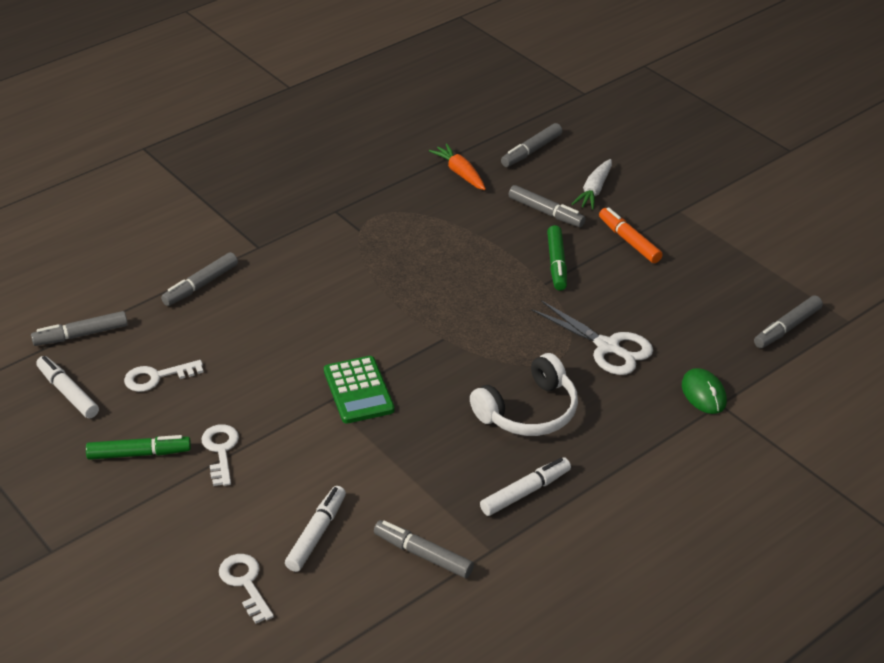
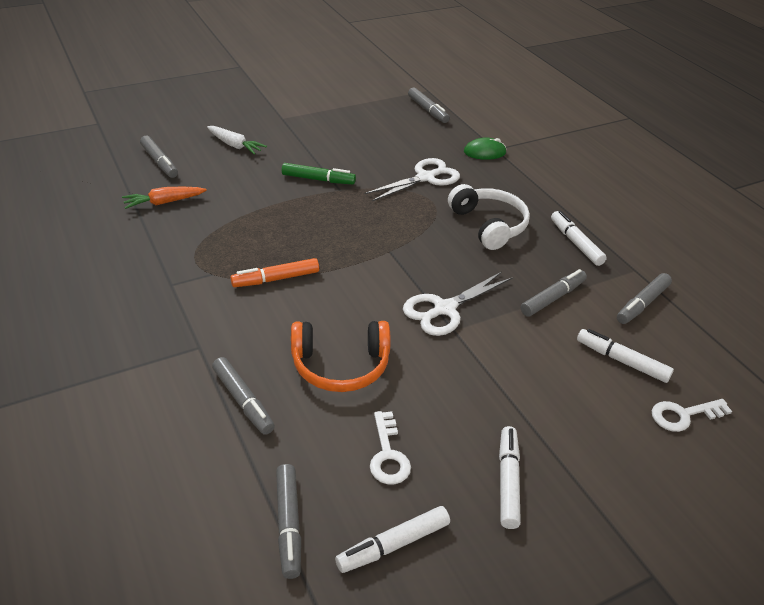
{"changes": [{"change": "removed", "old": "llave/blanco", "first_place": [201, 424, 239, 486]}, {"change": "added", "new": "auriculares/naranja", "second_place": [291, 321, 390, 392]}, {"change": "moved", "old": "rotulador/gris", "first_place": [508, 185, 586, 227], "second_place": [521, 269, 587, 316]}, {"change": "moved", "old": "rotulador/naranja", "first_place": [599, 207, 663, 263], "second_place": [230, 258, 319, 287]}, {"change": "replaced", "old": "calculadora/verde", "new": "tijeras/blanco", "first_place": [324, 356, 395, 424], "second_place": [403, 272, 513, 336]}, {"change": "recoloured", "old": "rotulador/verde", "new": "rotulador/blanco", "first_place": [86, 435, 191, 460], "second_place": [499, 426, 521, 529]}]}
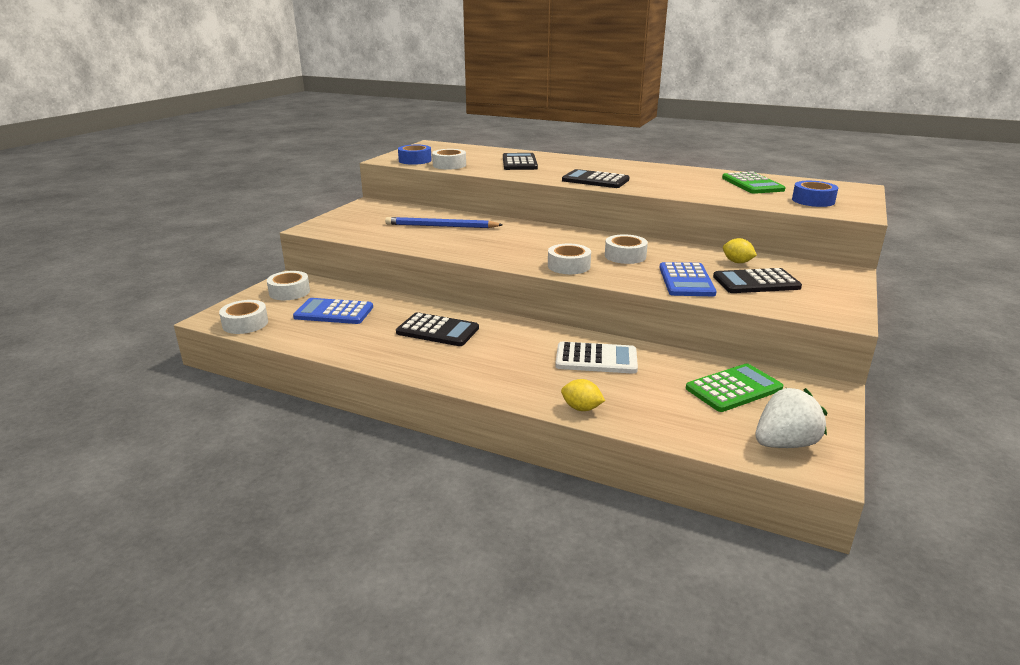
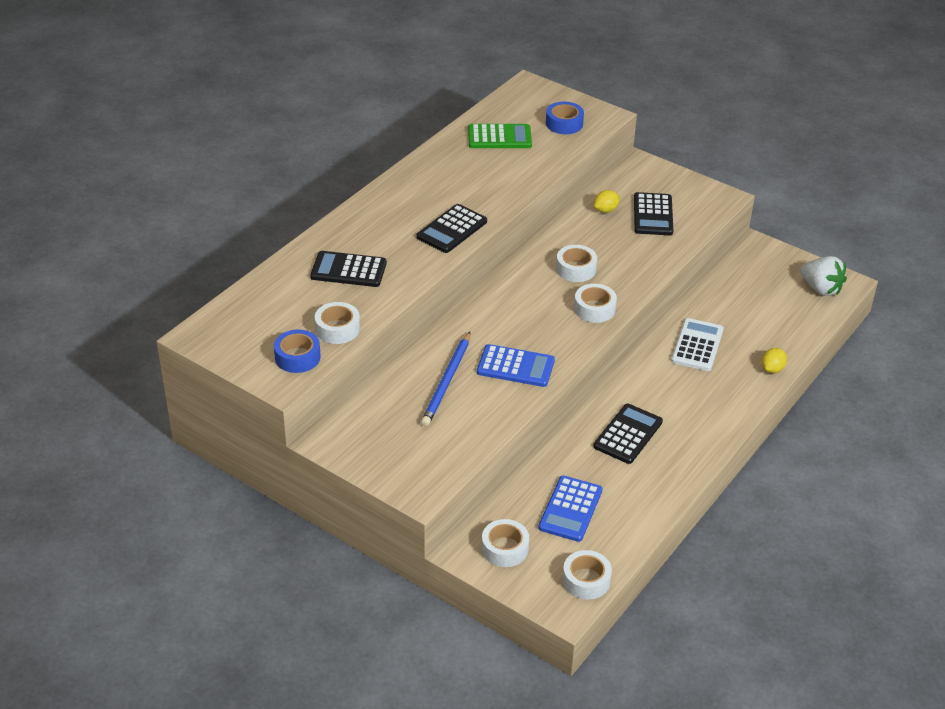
{"changes": [{"change": "removed", "old": "calculadora/verde", "first_place": [686, 363, 783, 412]}, {"change": "moved", "old": "calculadora/azul", "first_place": [660, 262, 717, 296], "second_place": [477, 344, 555, 387]}, {"change": "turned", "old": "fresa/blanco", "first_place": [756, 388, 827, 448], "second_place": [800, 256, 847, 296], "degrees": 150}]}
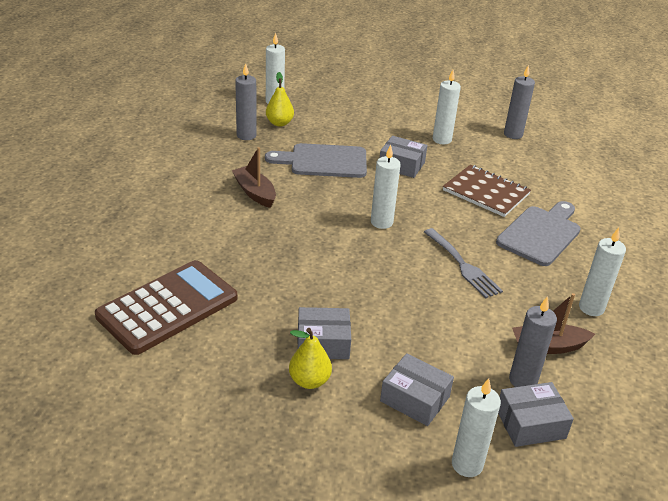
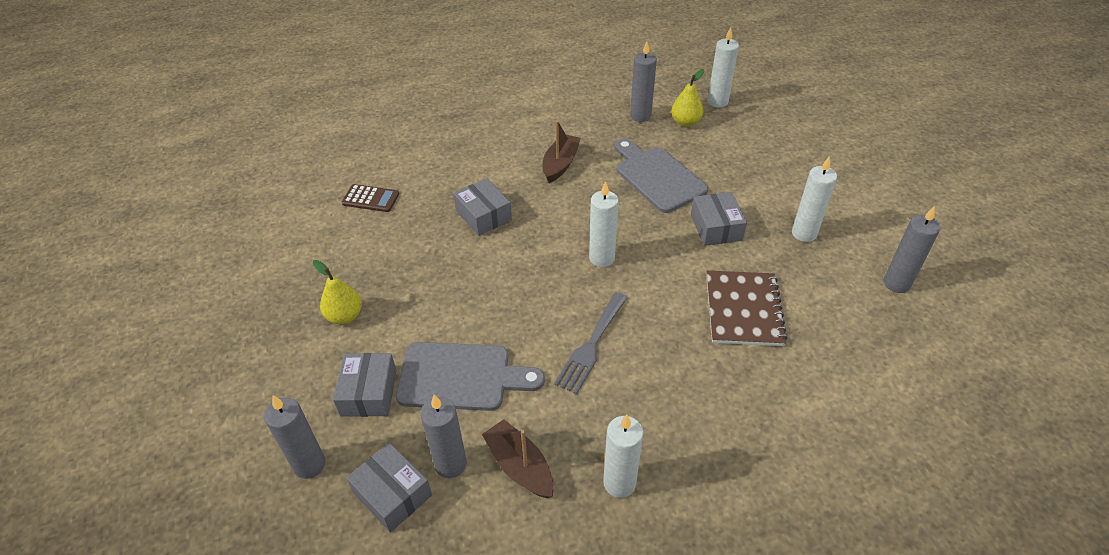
{"changes": [{"change": "moved", "old": "caja/gris", "first_place": [298, 307, 351, 359], "second_place": [453, 178, 512, 236]}, {"change": "moved", "old": "tabla de cortar/gris", "first_place": [496, 201, 581, 266], "second_place": [396, 342, 545, 411]}, {"change": "recoloured", "old": "vela/blanco", "new": "vela/gris", "first_place": [452, 378, 501, 477], "second_place": [264, 395, 325, 479]}, {"change": "resized", "old": "calculadora/marrón", "first_place": [95, 260, 237, 355], "second_place": [342, 184, 399, 212], "factor": 0.46}]}
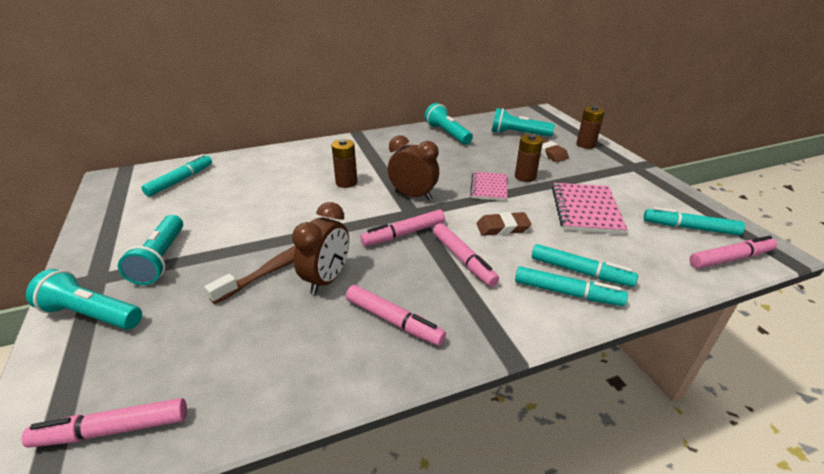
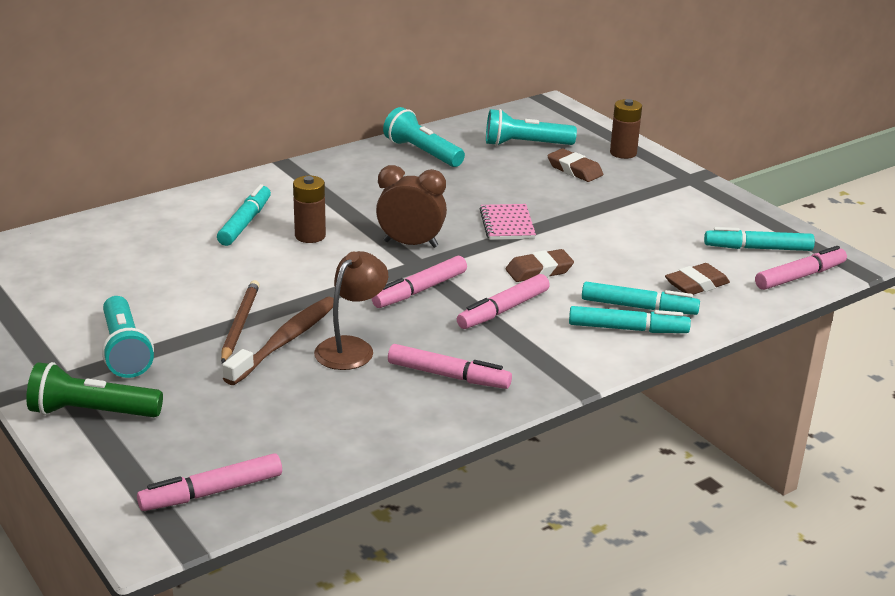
{"changes": [{"change": "removed", "old": "pila/marrón", "first_place": [515, 134, 543, 182]}, {"change": "removed", "old": "cuaderno/rosa", "first_place": [552, 183, 628, 234]}, {"change": "added", "new": "lápiz/marrón", "second_place": [221, 280, 260, 363]}, {"change": "added", "new": "goma de borrar/marrón", "second_place": [665, 263, 730, 295]}, {"change": "moved", "old": "rotulador/turquesa", "first_place": [142, 154, 212, 197], "second_place": [217, 184, 271, 246]}, {"change": "replaced", "old": "despertador/marrón", "new": "lámpara/marrón", "first_place": [292, 202, 349, 295], "second_place": [314, 251, 388, 370]}, {"change": "recoloured", "old": "lámpara de mano/turquesa", "new": "lámpara de mano/verde", "first_place": [26, 269, 142, 329], "second_place": [26, 362, 163, 417]}, {"change": "turned", "old": "rotulador/rosa", "first_place": [433, 223, 499, 287], "second_place": [457, 274, 550, 329], "degrees": 90}]}
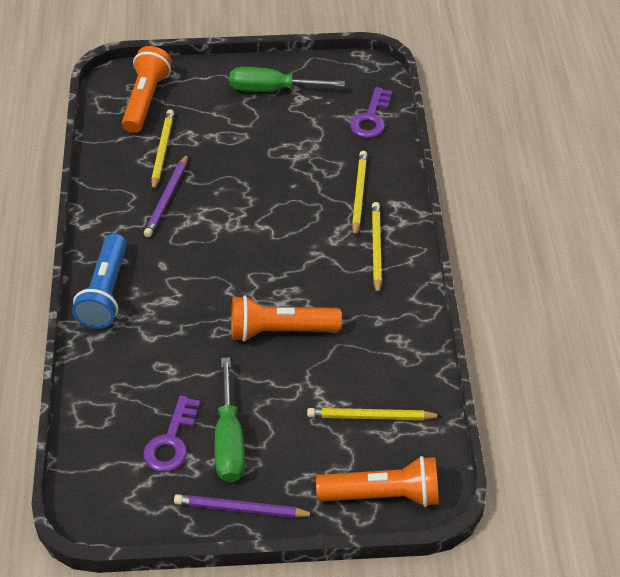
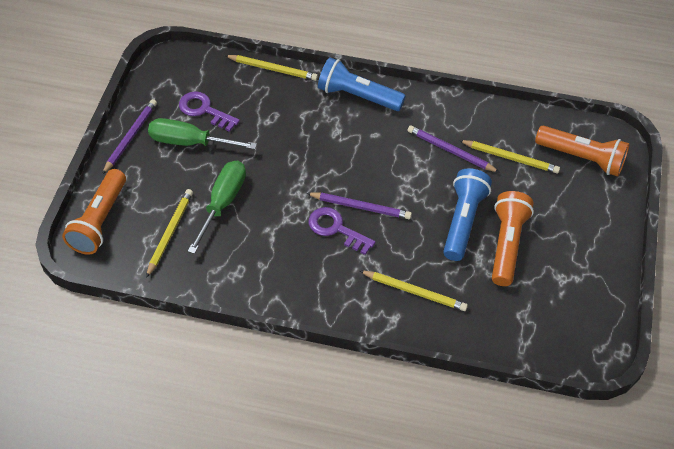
{"changes": [{"change": "added", "new": "lápiz/morado", "second_place": [306, 192, 412, 219]}, {"change": "added", "new": "lámpara de mano/azul", "second_place": [443, 168, 492, 261]}, {"change": "moved", "old": "destornillador/verde", "first_place": [229, 67, 345, 92], "second_place": [188, 161, 246, 254]}, {"change": "moved", "old": "lámpara de mano/naranja", "first_place": [231, 295, 342, 342], "second_place": [492, 191, 534, 286]}, {"change": "moved", "old": "llave/morado", "first_place": [350, 87, 392, 138], "second_place": [309, 207, 375, 255]}, {"change": "moved", "old": "lápiz/amarillo", "first_place": [372, 202, 382, 295], "second_place": [225, 55, 318, 81]}]}
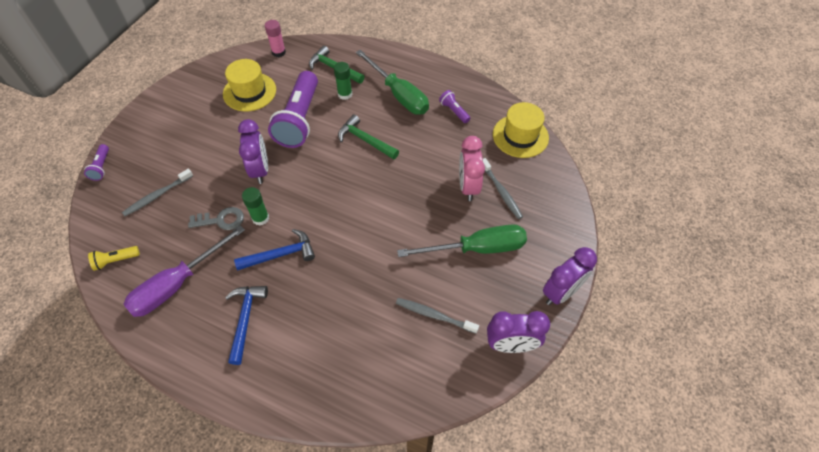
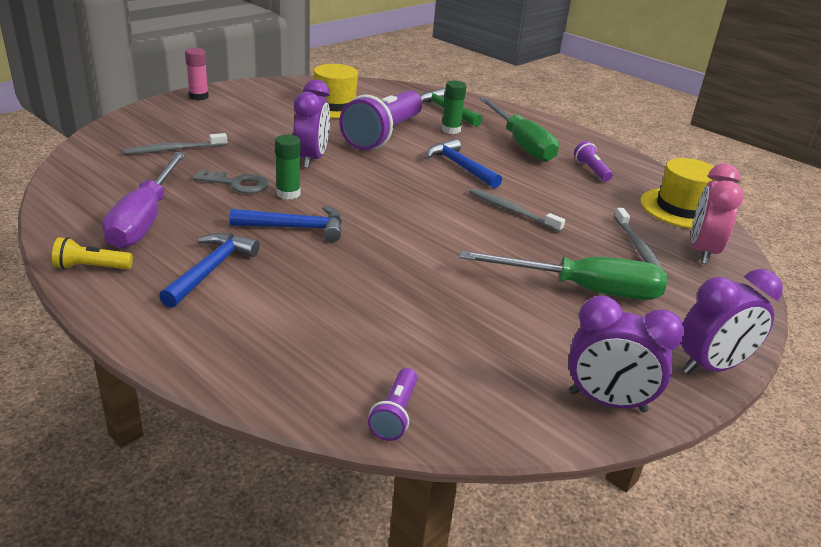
{"changes": [{"change": "moved", "old": "lámpara de mano/morado", "first_place": [84, 144, 109, 181], "second_place": [368, 368, 417, 441]}, {"change": "moved", "old": "lámpara de mano/amarillo", "first_place": [88, 246, 140, 271], "second_place": [52, 237, 133, 269]}, {"change": "moved", "old": "barra de pegamento/rosa", "first_place": [265, 20, 286, 57], "second_place": [185, 48, 209, 100]}, {"change": "moved", "old": "cepillo de dientes/gris", "first_place": [396, 298, 479, 334], "second_place": [469, 188, 565, 232]}, {"change": "moved", "old": "despertador/rosa", "first_place": [459, 136, 485, 201], "second_place": [691, 163, 744, 264]}, {"change": "recoloured", "old": "martillo/verde", "new": "martillo/azul", "first_place": [338, 115, 399, 159], "second_place": [426, 138, 502, 188]}, {"change": "turned", "old": "destornillador/morado", "first_place": [124, 225, 245, 317], "second_place": [102, 152, 186, 249], "degrees": -60}]}
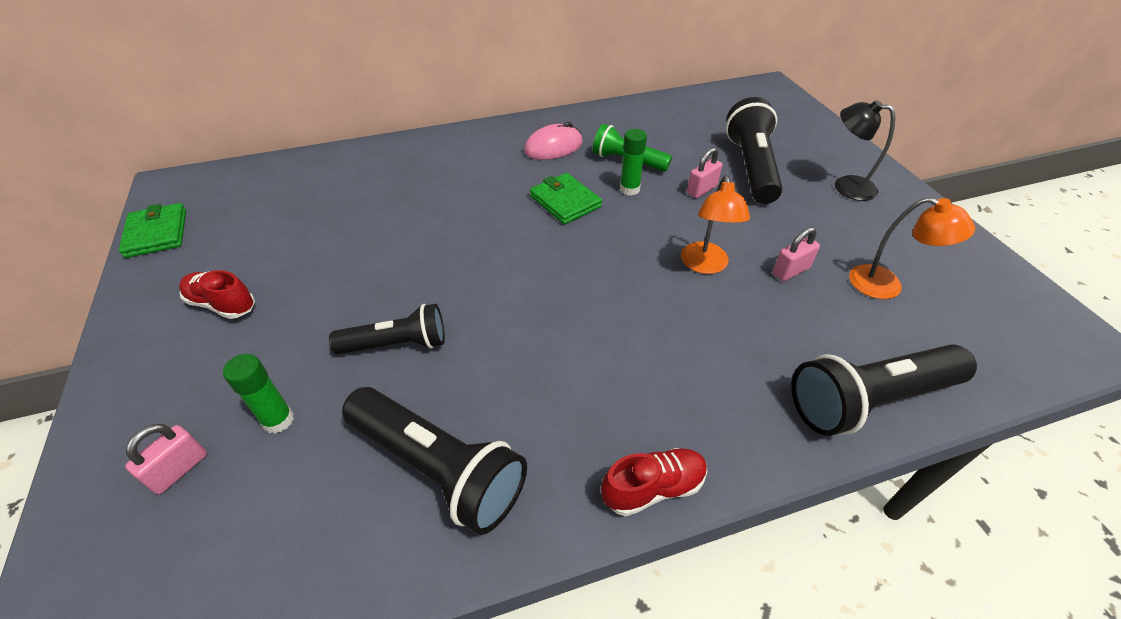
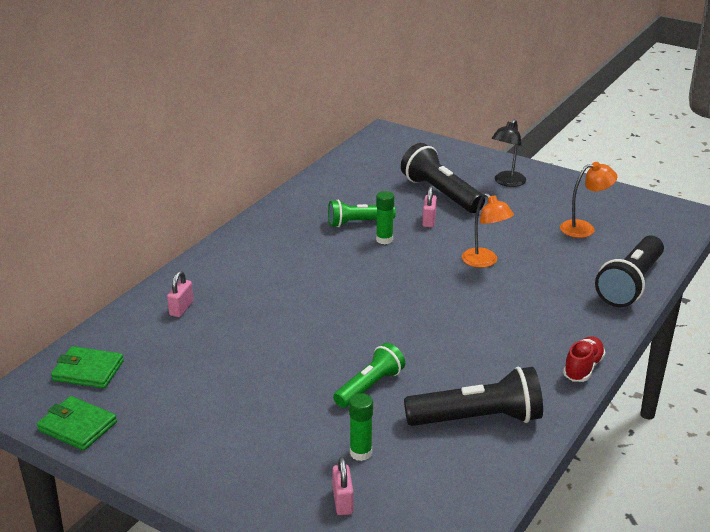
{"changes": [{"change": "removed", "old": "zapato/rojo", "first_place": [179, 270, 255, 319]}, {"change": "removed", "old": "ratón/rosa", "first_place": [524, 122, 582, 160]}, {"change": "moved", "old": "cartera/verde", "first_place": [530, 173, 602, 224], "second_place": [51, 346, 124, 388]}, {"change": "moved", "old": "candado/rosa", "first_place": [773, 227, 820, 281], "second_place": [167, 271, 194, 317]}, {"change": "recoloured", "old": "lámpara de mano/negro", "new": "lámpara de mano/verde", "first_place": [329, 304, 445, 354], "second_place": [333, 343, 405, 408]}, {"change": "turned", "old": "lámpara/negro", "first_place": [835, 100, 895, 201], "second_place": [492, 119, 526, 187], "degrees": -45}]}
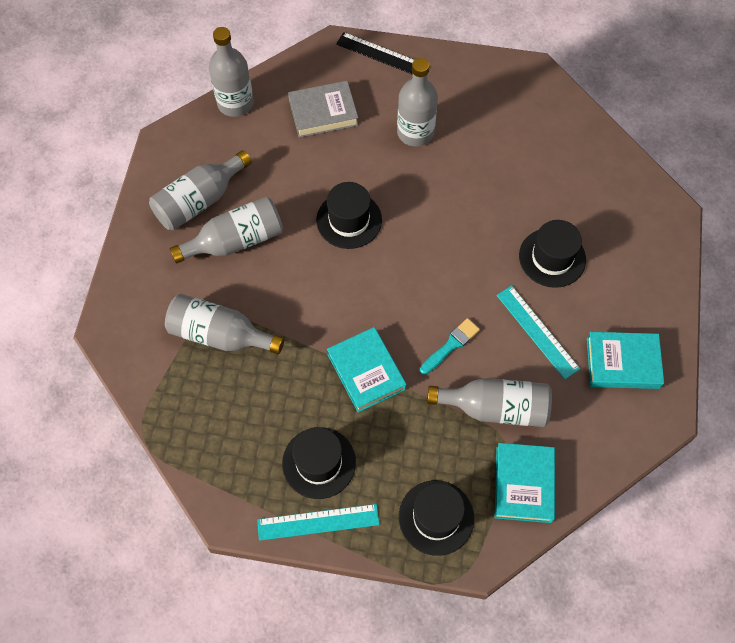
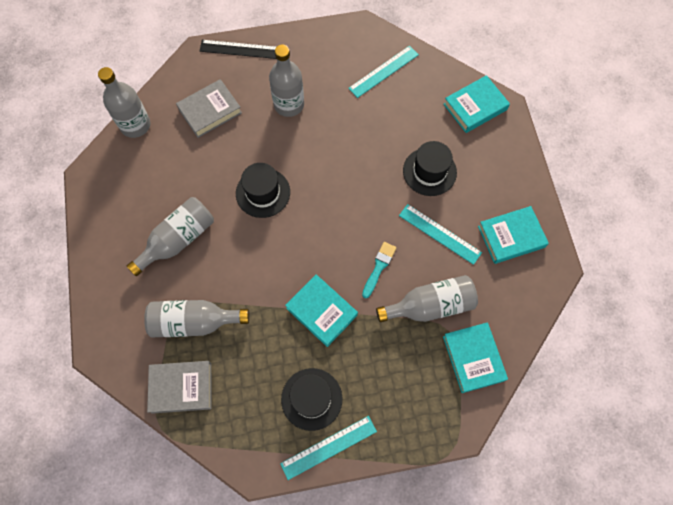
{"changes": [{"change": "removed", "old": "botella/gris", "first_place": [149, 150, 252, 231]}, {"change": "removed", "old": "sombrero/negro", "first_place": [399, 480, 474, 556]}, {"change": "added", "new": "libro/gris", "second_place": [147, 361, 211, 414]}, {"change": "added", "new": "regla/turquesa", "second_place": [348, 46, 419, 98]}, {"change": "added", "new": "libro/turquesa", "second_place": [443, 75, 510, 133]}]}
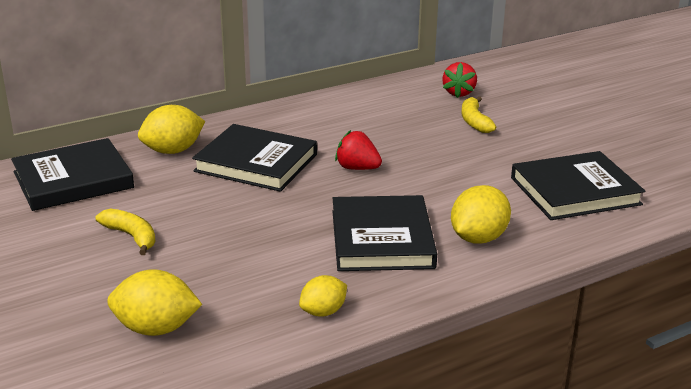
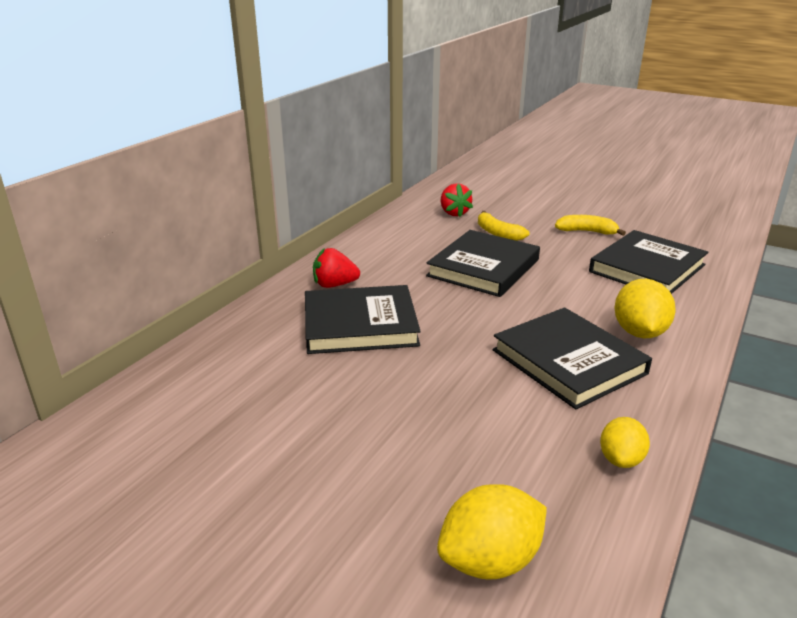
{"changes": [{"change": "removed", "old": "limón/amarillo", "first_place": [138, 105, 205, 154]}, {"change": "moved", "old": "libro/negro", "first_place": [11, 138, 134, 211], "second_place": [426, 230, 540, 297]}, {"change": "moved", "old": "plátano/amarillo", "first_place": [95, 209, 156, 255], "second_place": [555, 215, 626, 236]}, {"change": "moved", "old": "fresa/rojo", "first_place": [335, 130, 382, 170], "second_place": [313, 248, 360, 288]}]}
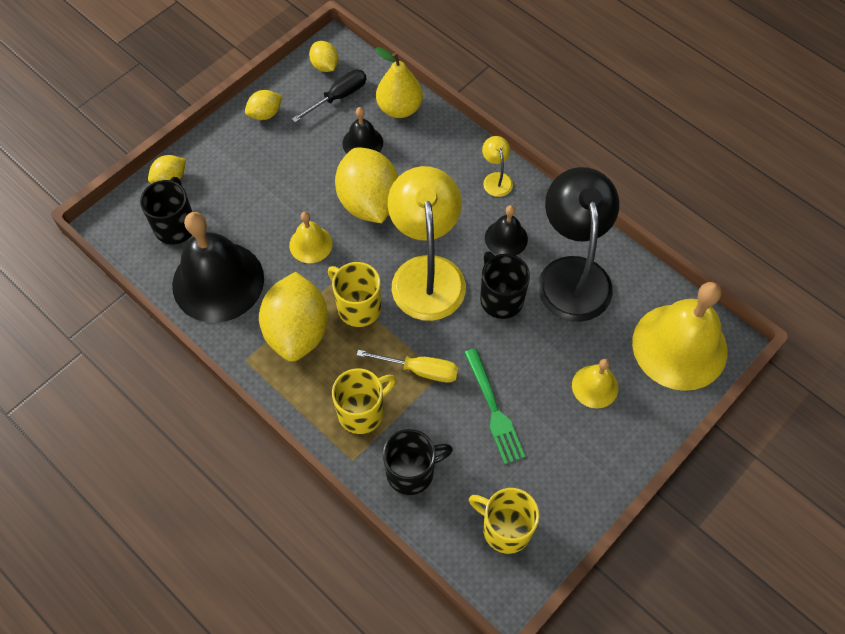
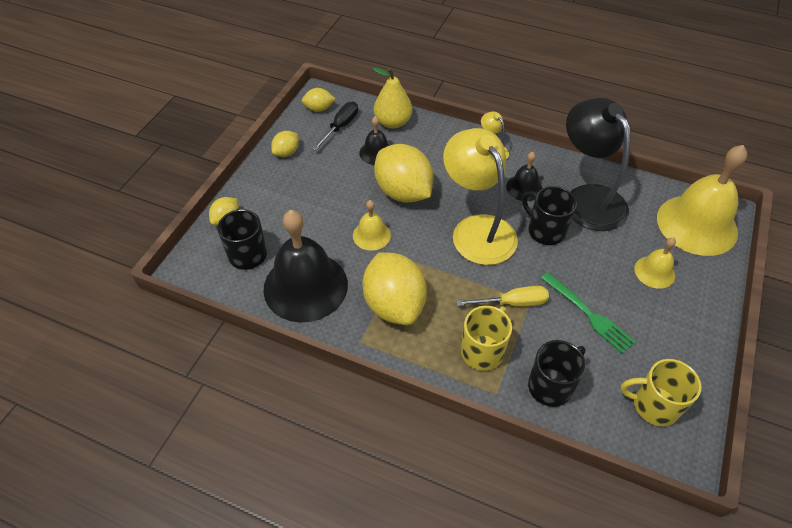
{"changes": [{"change": "removed", "old": "taza/amarillo", "first_place": [328, 262, 381, 327]}, {"change": "turned", "old": "limón/amarillo", "first_place": [309, 41, 338, 72], "second_place": [302, 88, 335, 112], "degrees": -45}]}
